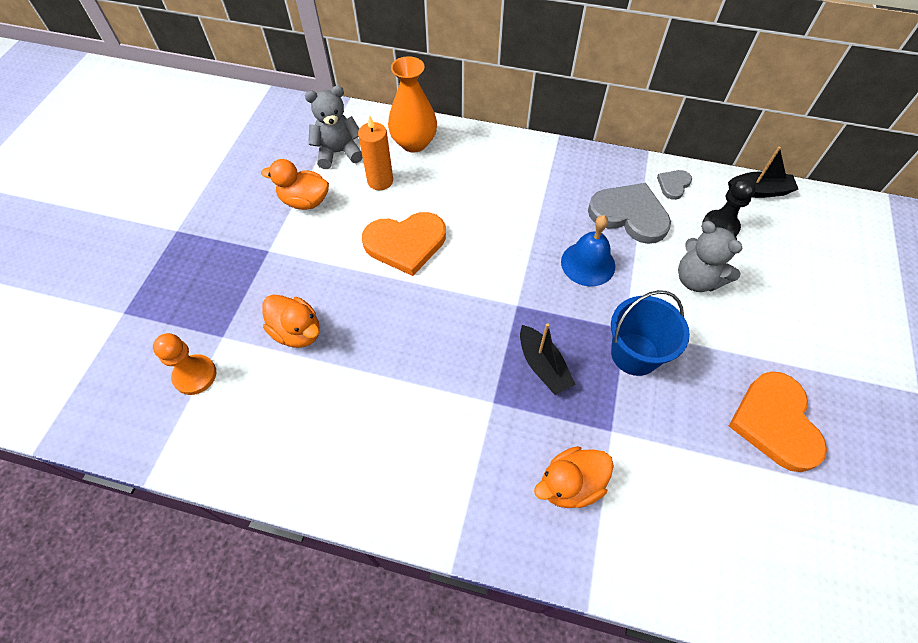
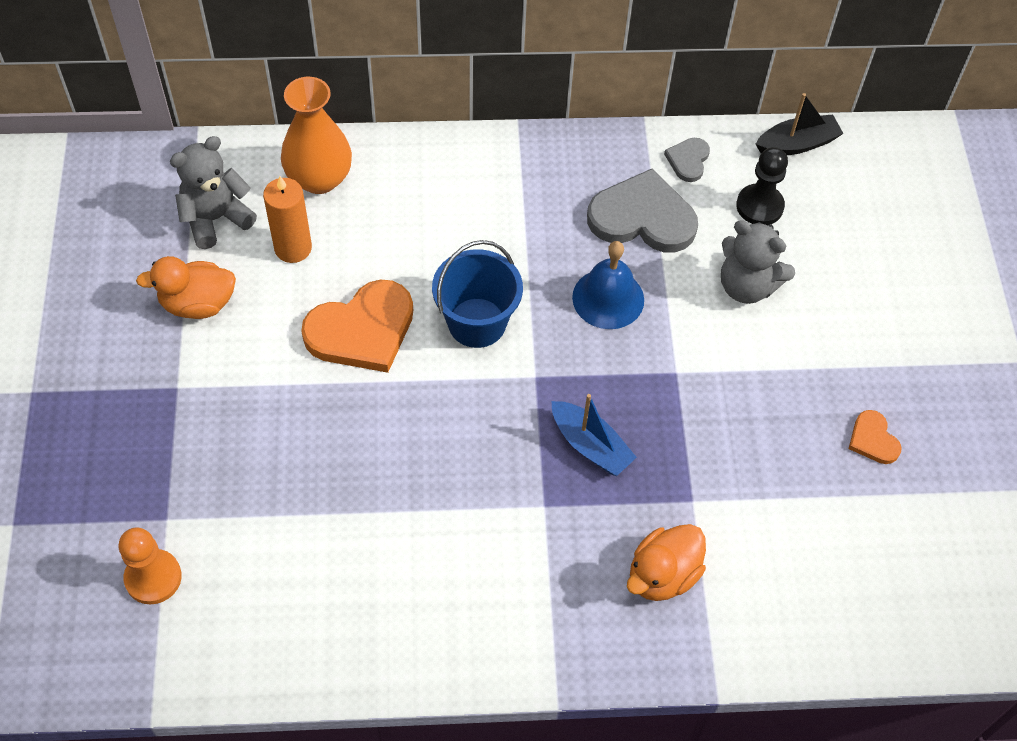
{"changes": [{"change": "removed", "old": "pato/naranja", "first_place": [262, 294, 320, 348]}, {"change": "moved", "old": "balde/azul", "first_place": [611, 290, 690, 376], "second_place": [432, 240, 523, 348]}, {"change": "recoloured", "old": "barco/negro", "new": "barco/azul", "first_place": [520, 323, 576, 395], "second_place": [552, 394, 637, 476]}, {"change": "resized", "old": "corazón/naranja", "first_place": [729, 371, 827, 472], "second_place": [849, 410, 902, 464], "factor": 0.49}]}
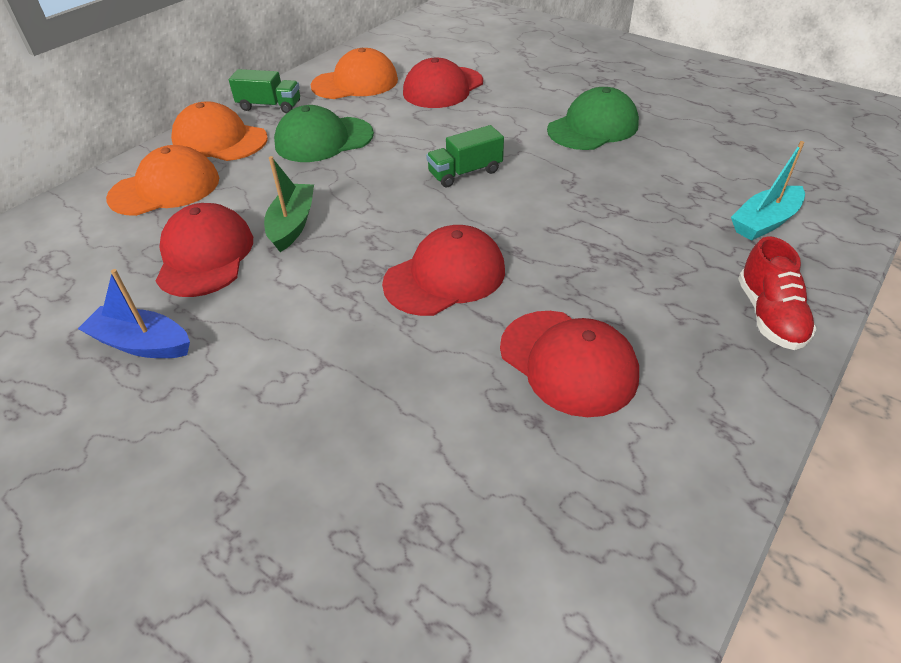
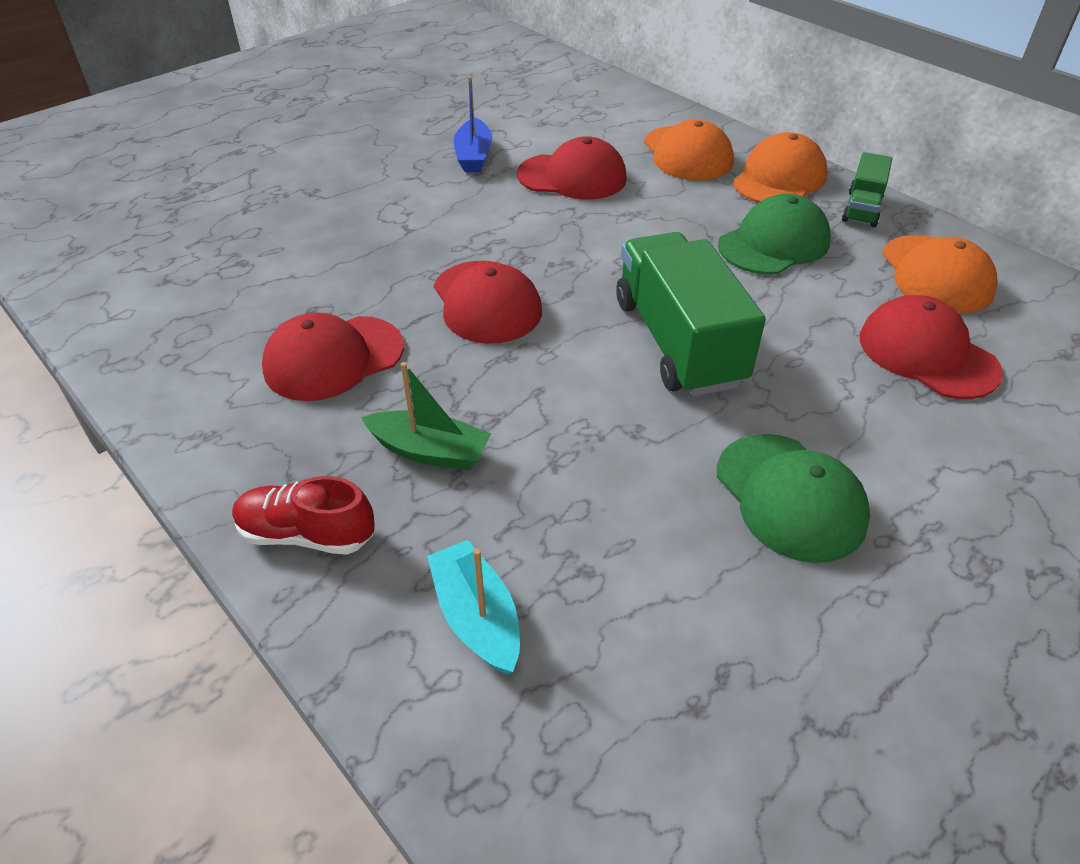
{"changes": [{"change": "moved", "old": "barco/verde", "first_place": [264, 156, 314, 252], "second_place": [361, 362, 491, 470]}, {"change": "turned", "old": "barco/azul", "first_place": [78, 269, 190, 358], "second_place": [454, 76, 492, 172], "degrees": 150}, {"change": "turned", "old": "gorra/verde", "first_place": [274, 105, 374, 162], "second_place": [718, 194, 831, 275], "degrees": 60}, {"change": "resized", "old": "camión/verde", "first_place": [426, 125, 504, 187], "second_place": [616, 232, 766, 396], "factor": 1.94}]}
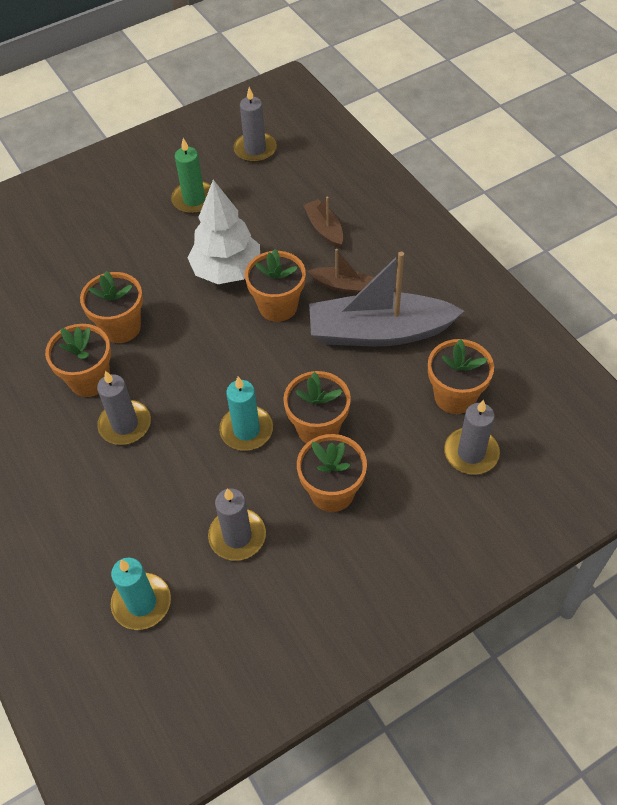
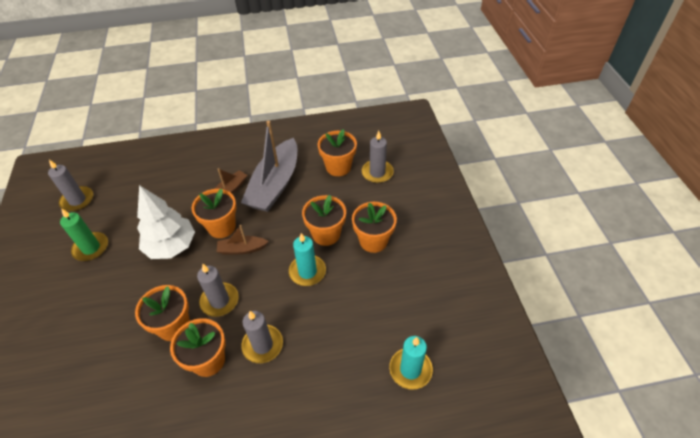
{"changes": [{"change": "moved", "old": "vela/gris", "first_place": [208, 488, 266, 561], "second_place": [197, 264, 239, 317]}, {"change": "moved", "old": "barco/marrón", "first_place": [303, 196, 343, 248], "second_place": [217, 225, 269, 254]}]}
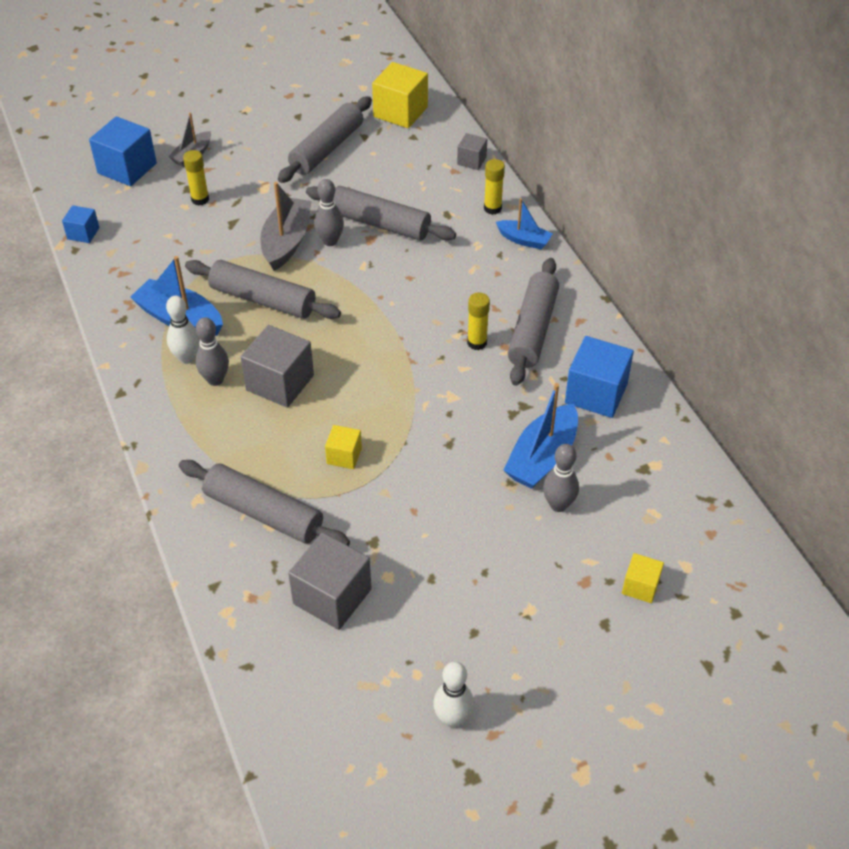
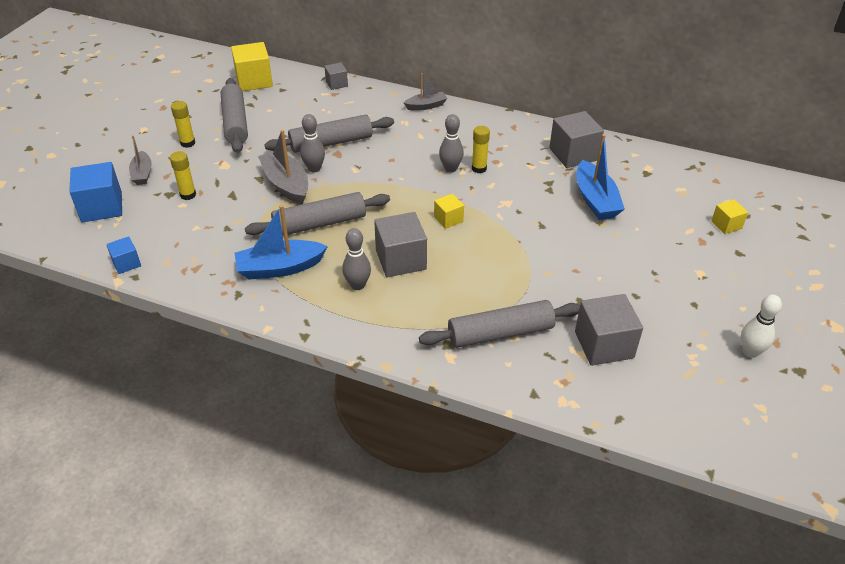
{"changes": [{"change": "removed", "old": "bolo/blanco", "first_place": [166, 296, 200, 364]}, {"change": "removed", "old": "rodillo/gris", "first_place": [508, 258, 559, 386]}, {"change": "moved", "old": "cubo/amarillo", "first_place": [325, 425, 362, 469], "second_place": [434, 193, 464, 229]}, {"change": "moved", "old": "barra de pegamento/amarillo", "first_place": [484, 159, 505, 215], "second_place": [171, 101, 195, 148]}, {"change": "moved", "old": "bolo/gris", "first_place": [543, 444, 579, 512], "second_place": [439, 114, 464, 173]}, {"change": "recoloured", "old": "barco/azul", "new": "barco/gris", "first_place": [496, 198, 553, 249], "second_place": [404, 73, 447, 111]}, {"change": "recoloured", "old": "cubo/azul", "new": "cubo/gris", "first_place": [565, 336, 634, 418], "second_place": [549, 111, 604, 168]}]}
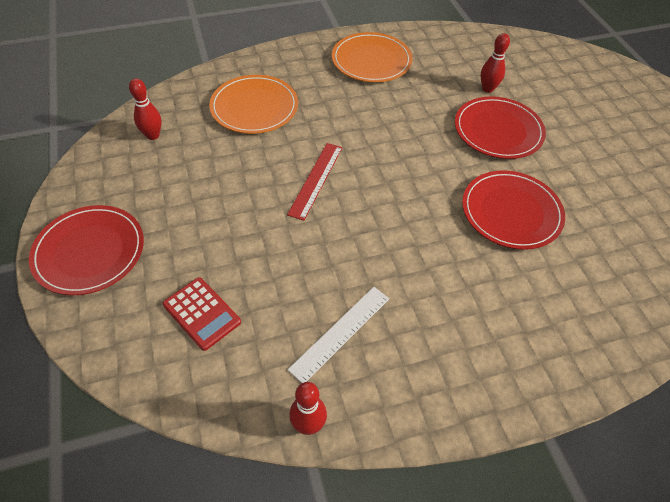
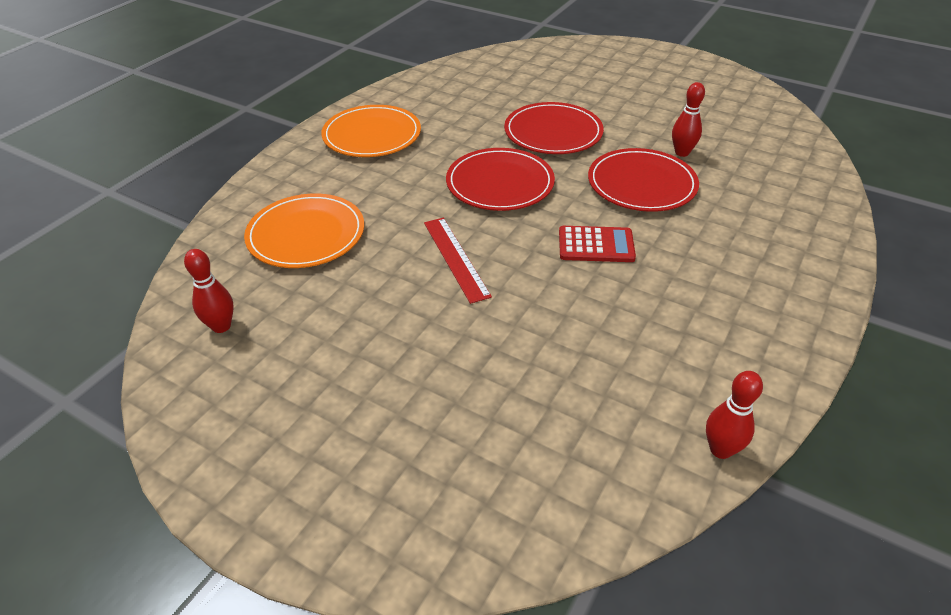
{"changes": [{"change": "removed", "old": "regla/blanco", "first_place": [288, 287, 389, 383]}, {"change": "moved", "old": "plato/rojo", "first_place": [29, 205, 144, 295], "second_place": [446, 148, 555, 211]}, {"change": "moved", "old": "calculadora/rojo", "first_place": [163, 277, 241, 351], "second_place": [559, 226, 636, 262]}, {"change": "moved", "old": "bolo/rojo", "first_place": [481, 33, 510, 93], "second_place": [672, 82, 705, 157]}]}
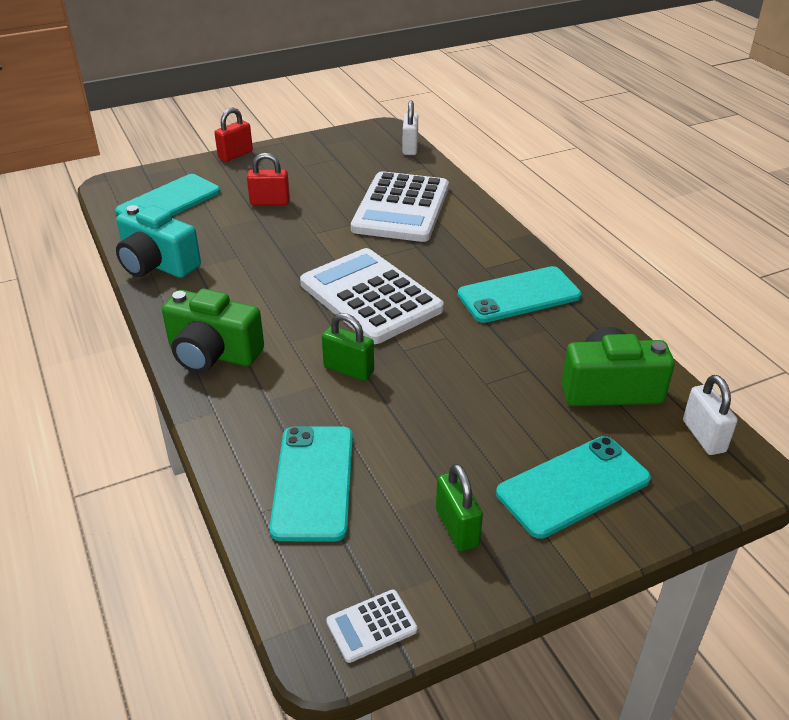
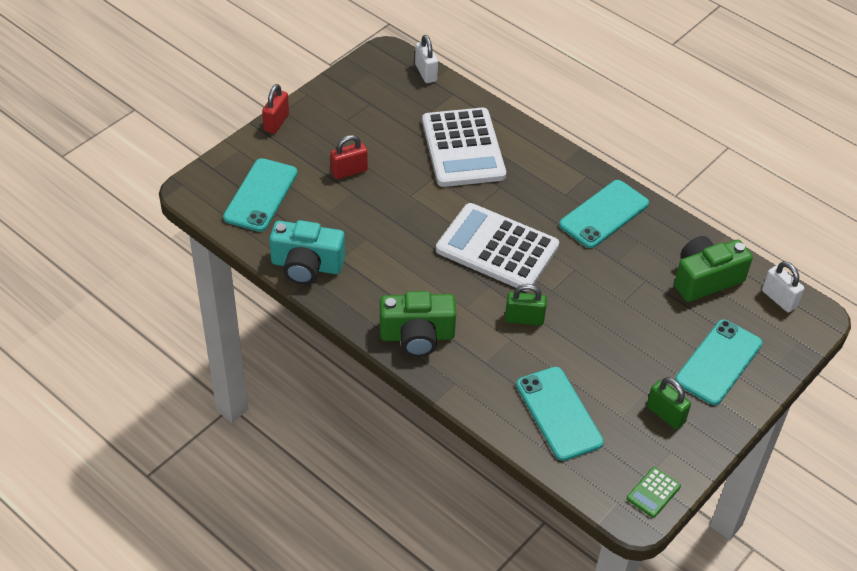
{"changes": [{"change": "recoloured", "old": "calculadora/blanco", "new": "calculadora/verde", "first_place": [326, 589, 418, 663], "second_place": [627, 467, 681, 518]}]}
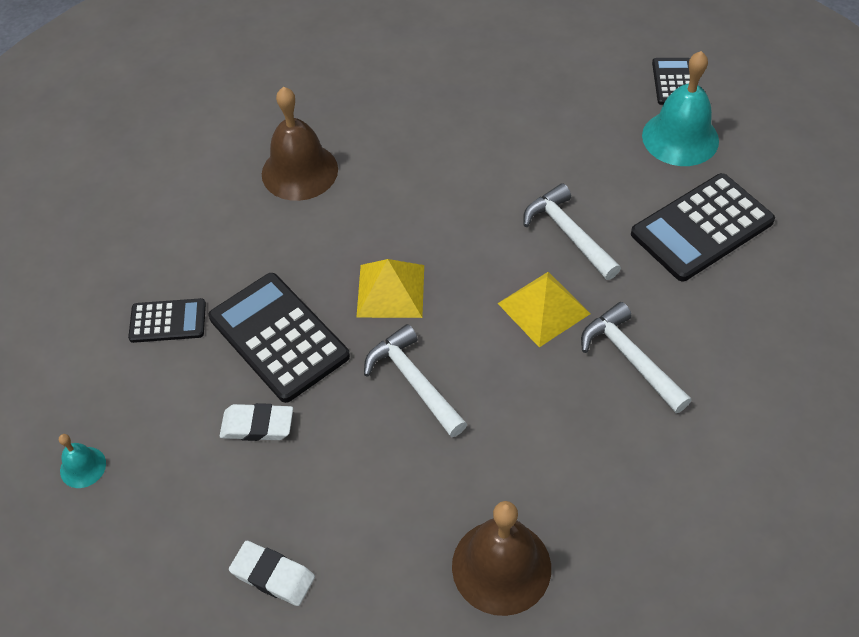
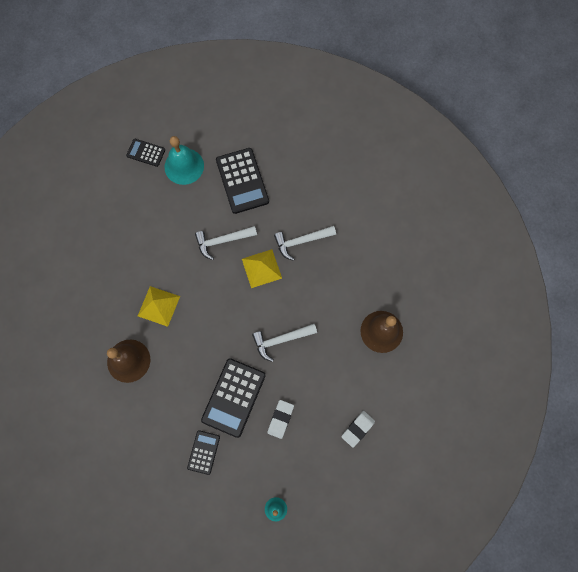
{"changes": [{"change": "moved", "old": "pirámide/amarillo", "first_place": [356, 259, 424, 318], "second_place": [138, 286, 180, 327]}, {"change": "turned", "old": "calculadora/negro", "first_place": [209, 273, 350, 403], "second_place": [201, 358, 266, 438], "degrees": -45}]}
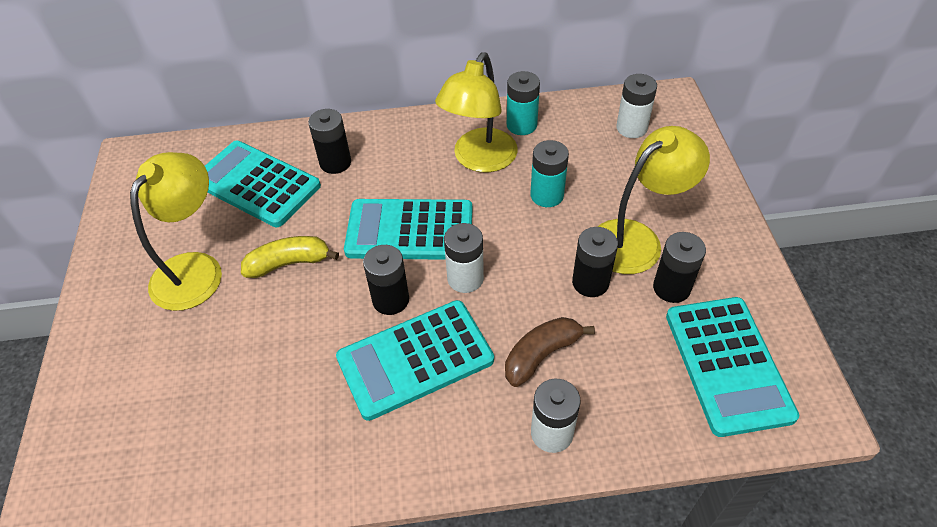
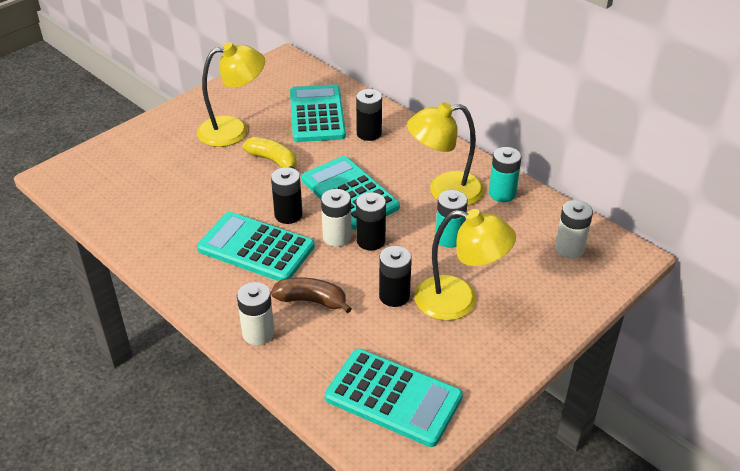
{"changes": [{"change": "moved", "old": "pila/negro", "first_place": [653, 232, 706, 303], "second_place": [356, 192, 386, 250]}, {"change": "turned", "old": "calculadora/turquesa", "first_place": [666, 297, 799, 437], "second_place": [325, 349, 463, 447], "degrees": -105}]}
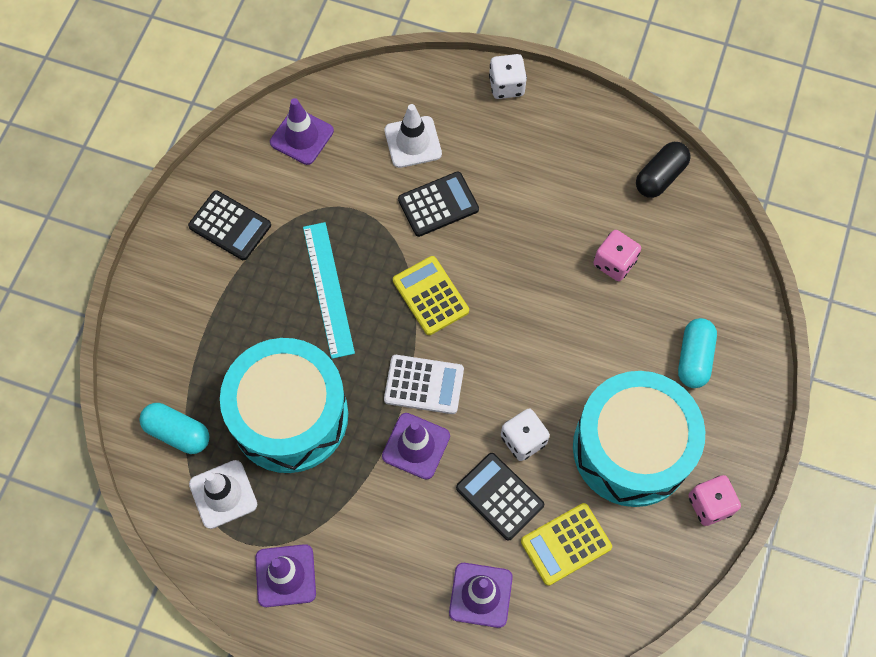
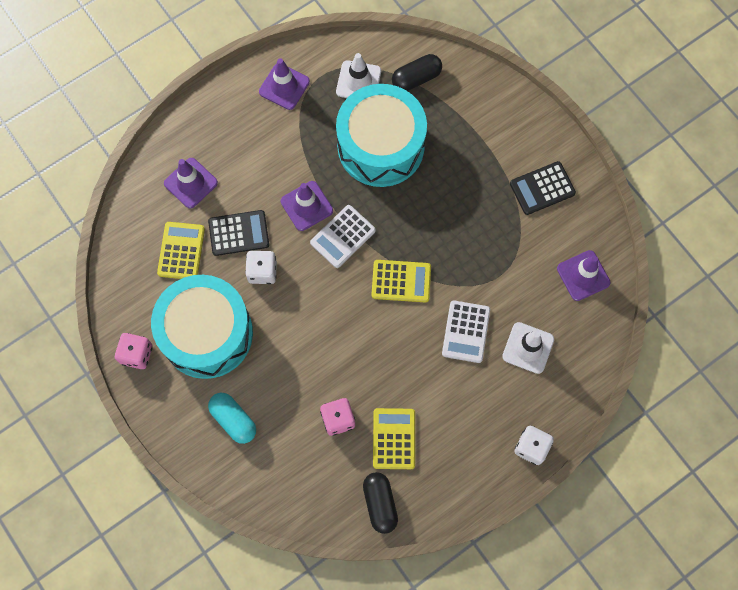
{"changes": [{"change": "removed", "old": "regla/turquesa", "first_place": [303, 222, 355, 359]}, {"change": "added", "new": "calculadora/amarillo", "second_place": [373, 408, 415, 469]}, {"change": "recoloured", "old": "cápsula/turquesa", "new": "cápsula/negro", "first_place": [139, 403, 209, 454], "second_place": [392, 54, 442, 91]}, {"change": "recoloured", "old": "calculadora/negro", "new": "calculadora/blanco", "first_place": [398, 171, 479, 237], "second_place": [442, 300, 490, 363]}]}
